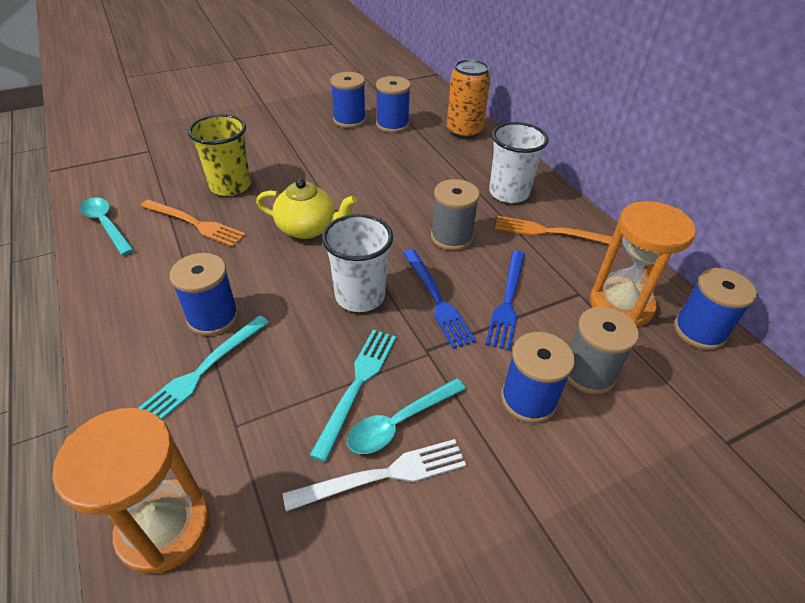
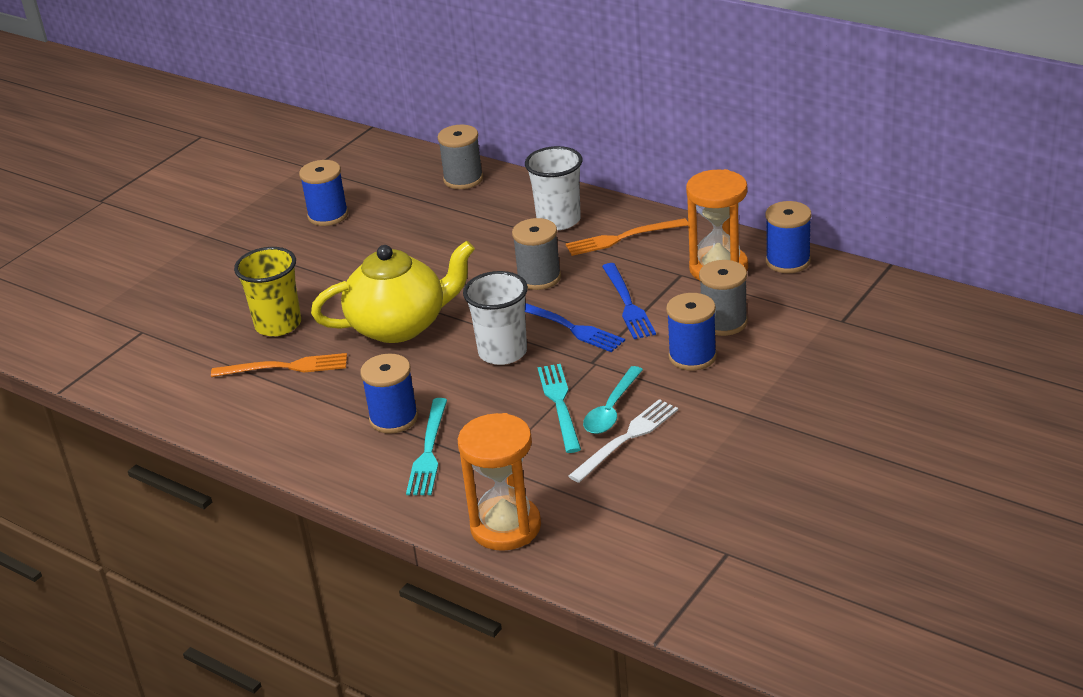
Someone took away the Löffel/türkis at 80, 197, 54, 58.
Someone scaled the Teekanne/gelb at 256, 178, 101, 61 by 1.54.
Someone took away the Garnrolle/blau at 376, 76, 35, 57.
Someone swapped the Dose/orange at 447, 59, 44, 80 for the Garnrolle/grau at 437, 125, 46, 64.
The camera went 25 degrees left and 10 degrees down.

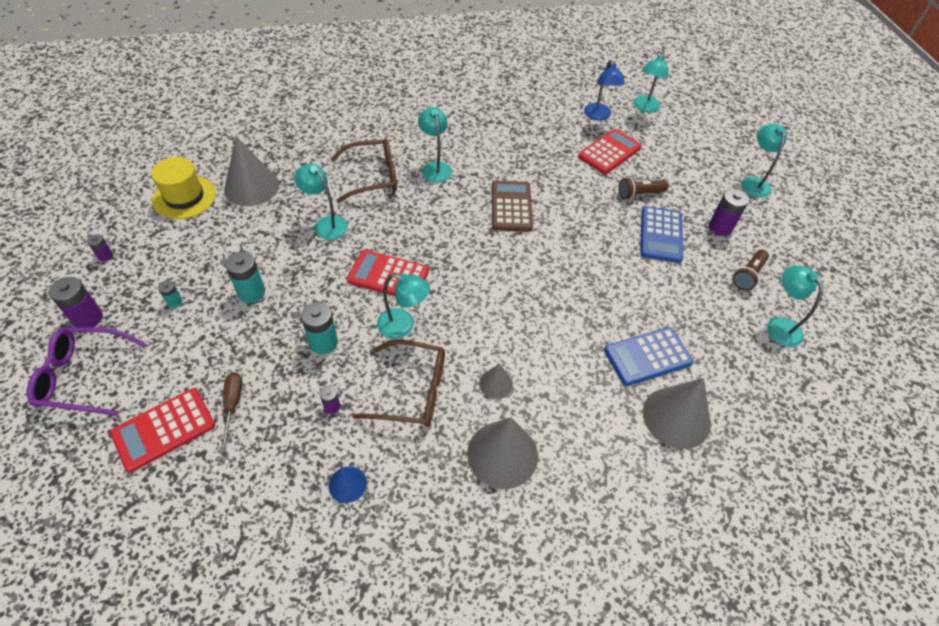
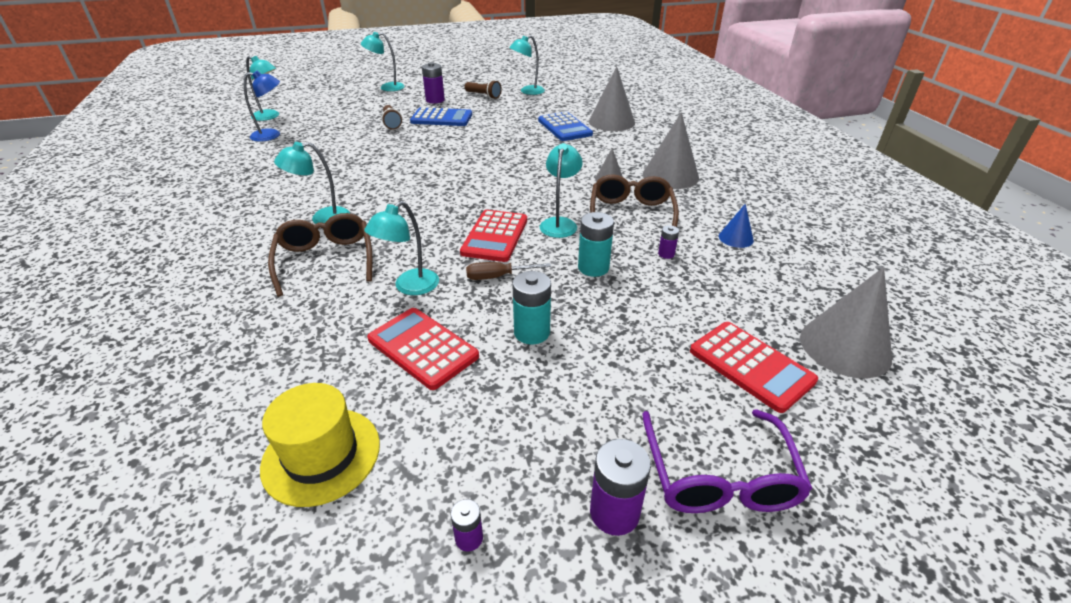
Someone took away the Batterie/türkis at 158, 280, 25, 28.
Someone carried the Schraubenzieher/braun from 221, 372, 21, 76 to 466, 262, 85, 18.
Someone carried the Kegel/grau from 224, 137, 55, 69 to 800, 267, 92, 111.
Someone took away the Taschenrechner/braun at 492, 181, 41, 51.
Someone carried the Taschenrechner/rot from 578, 129, 64, 45 to 367, 308, 112, 82.
The camera went 90 degrees left and 15 degrees down.

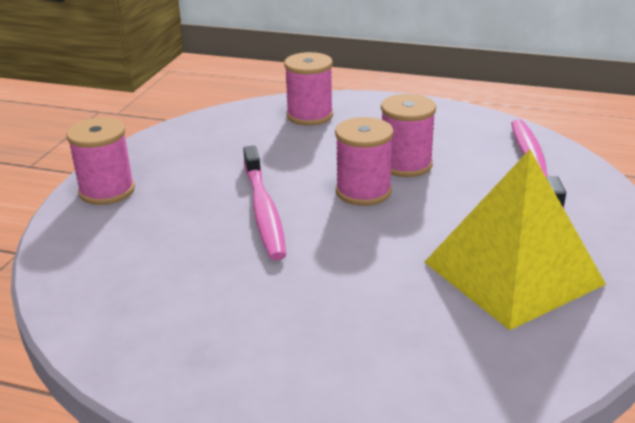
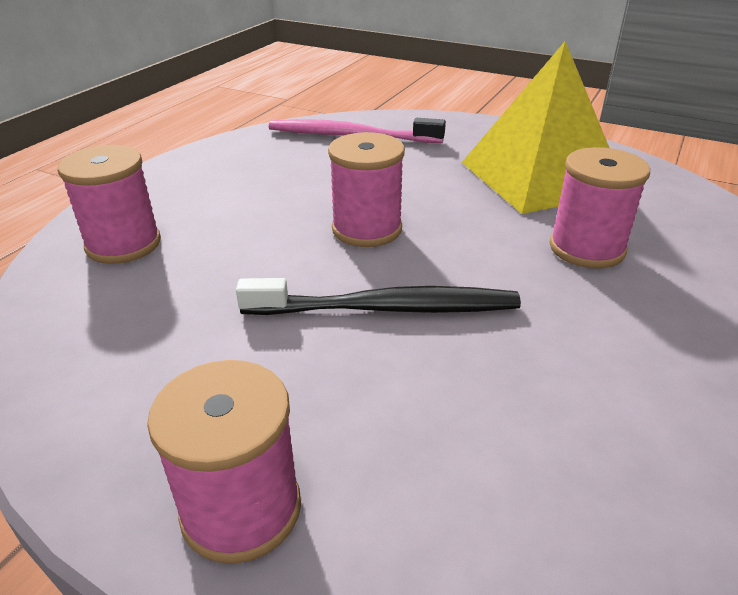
Someone repainted the Zahnbürste/rosa at 243, 146, 43, 114, which became the Zahnbürste/schwarz at 236, 278, 285, 37.
Someone carried the Garnrolle/rosa from 381, 94, 55, 83 to 549, 147, 101, 121.
The camera went 80 degrees left and 5 degrees up.

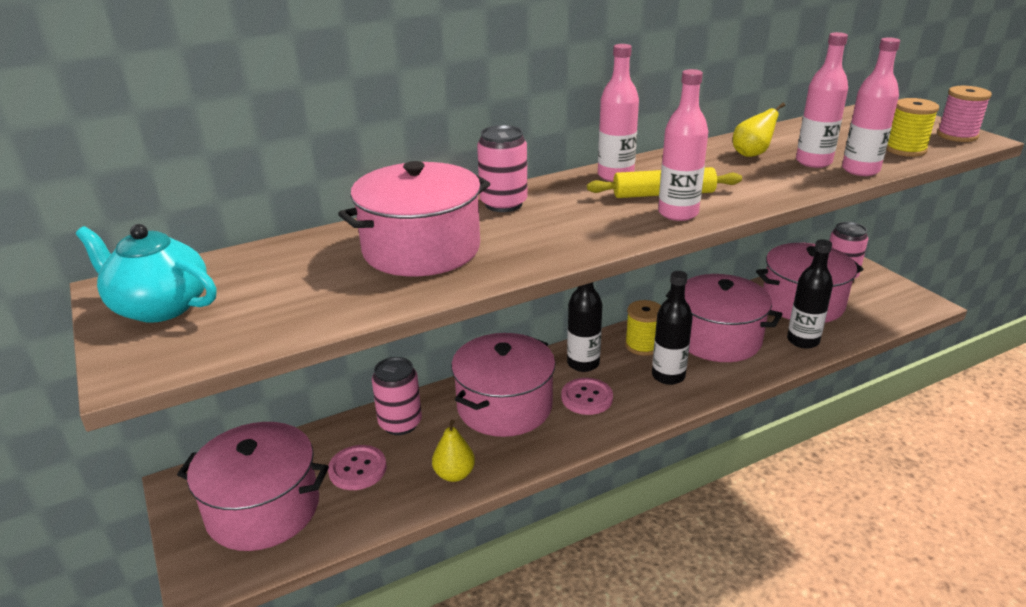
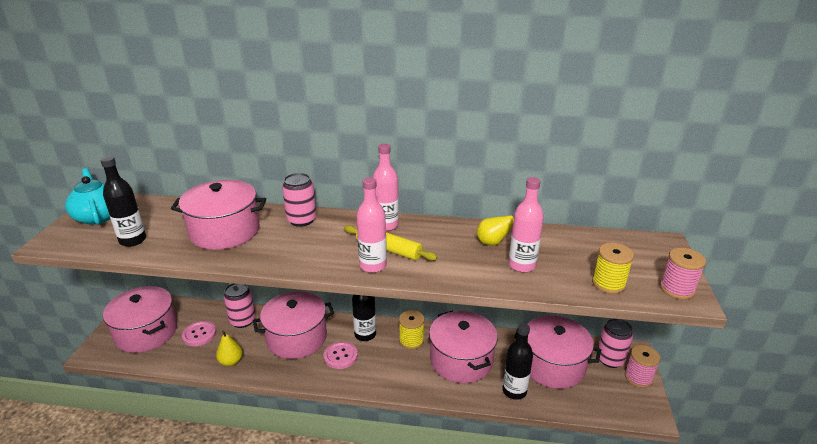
Someone carried the Flasche/schwarz from 652, 271, 41, 114 to 100, 156, 46, 91.
Someone took away the Flasche/rosa at 842, 37, 58, 139.
Someone put down the Garnrolle/rosa at 625, 345, 35, 43.
The camera went 35 degrees right and 0 degrees up.

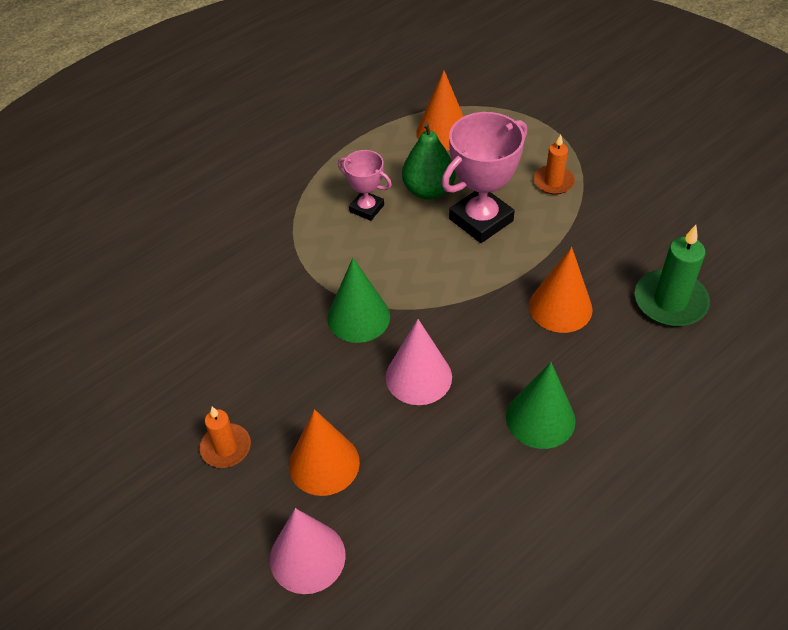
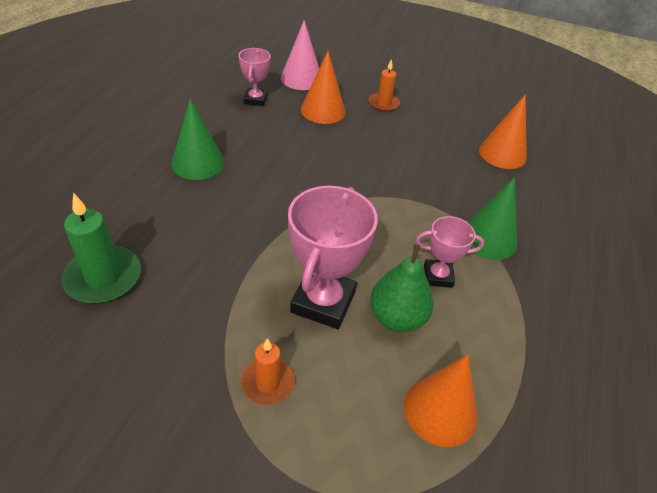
Someone carried the Kegel/grün from 327, 258, 63, 85 to 468, 177, 49, 83.
Someone took away the Kegel/rosa at 386, 319, 66, 86.
Someone carried the Kegel/orange from 529, 247, 64, 86 to 479, 94, 48, 75.
Someone put down the Pokal/rosa at 239, 48, 32, 58.
The camera went 145 degrees right and 5 degrees down.

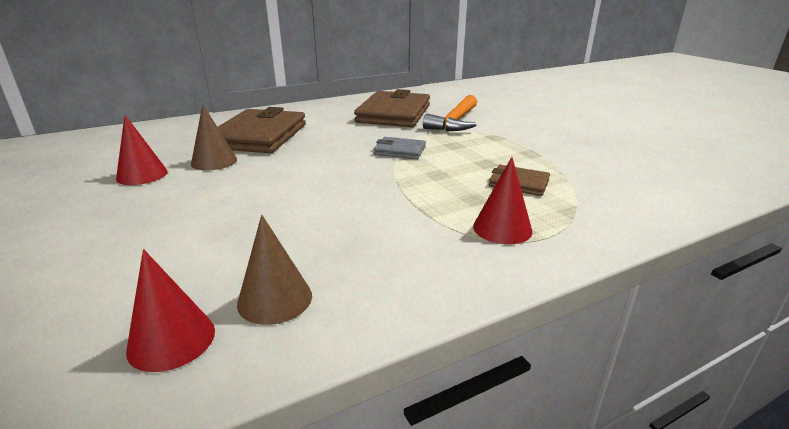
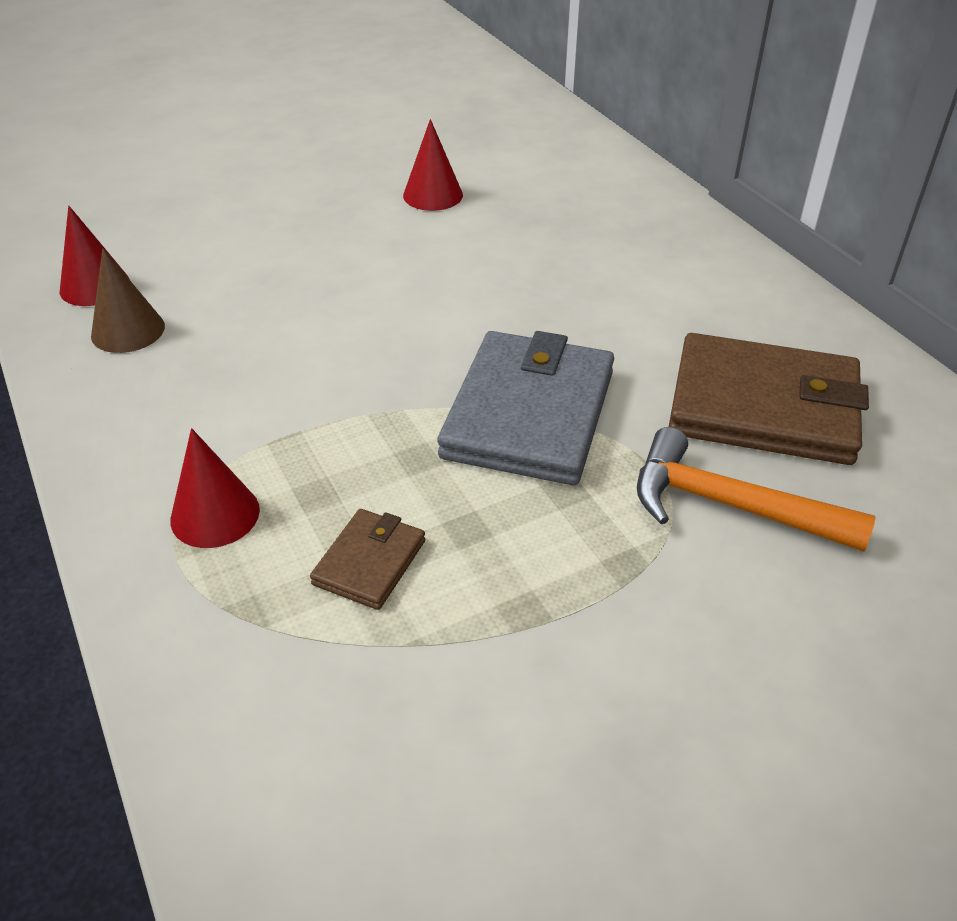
Someone took away the Kegel/braun at 191, 104, 46, 67.
Someone took away the Geldbörse/braun at 218, 107, 88, 46.
Someone scaled the Geldbörse/grau at 374, 137, 52, 22 by 2.07.
The camera went 90 degrees right and 15 degrees up.

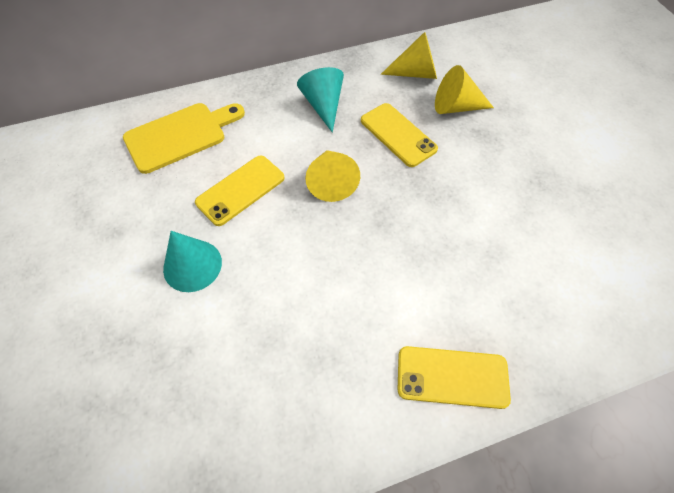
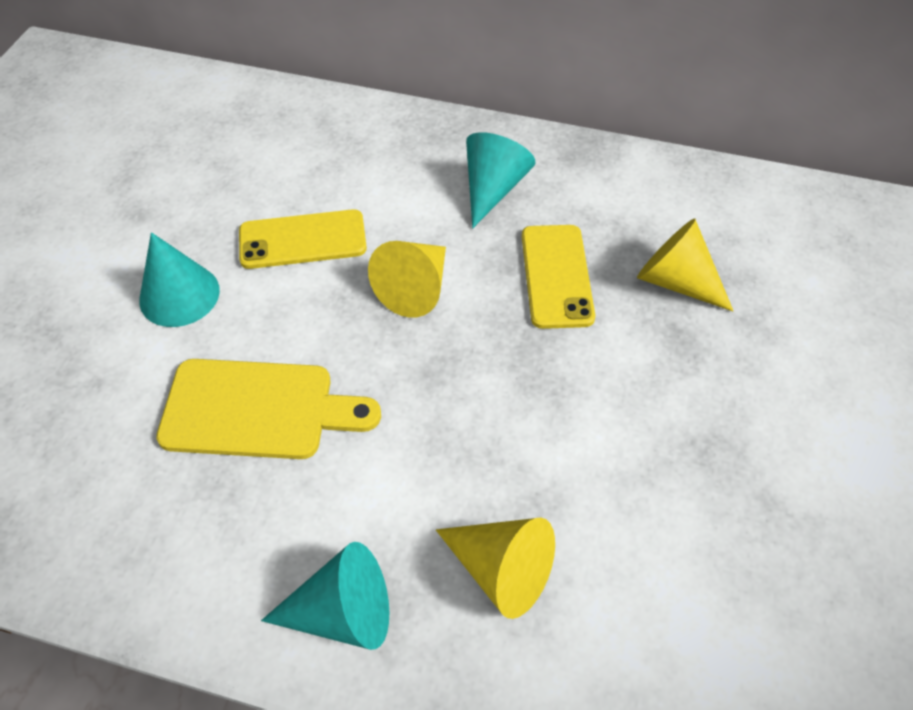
Someone carried the Schneidebrett/gelb from 123, 103, 122, 71 to 156, 359, 225, 100.
Someone carried the Kegel/gelb from 381, 32, 56, 47 to 436, 518, 119, 101.
Someone swapped the Handy/gelb at 398, 346, 113, 63 for the Kegel/türkis at 261, 542, 128, 108.
The camera went 35 degrees right and 5 degrees down.

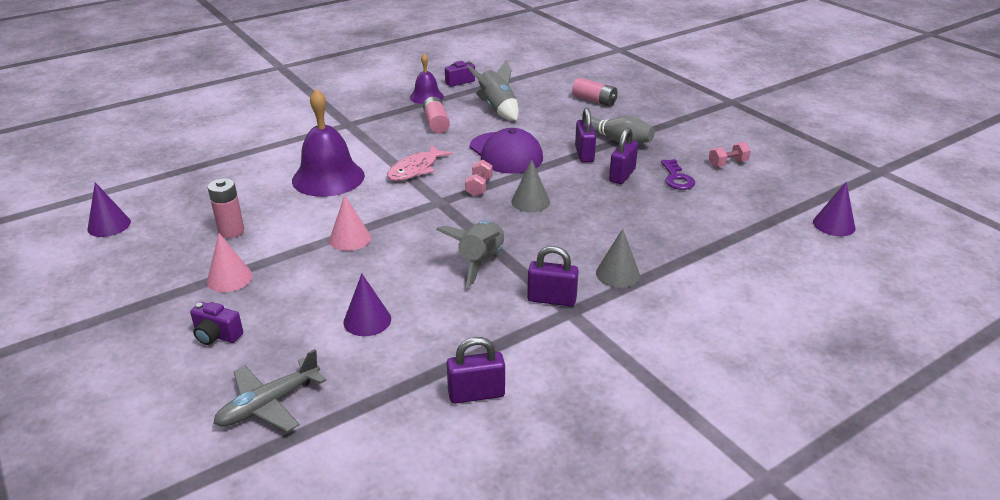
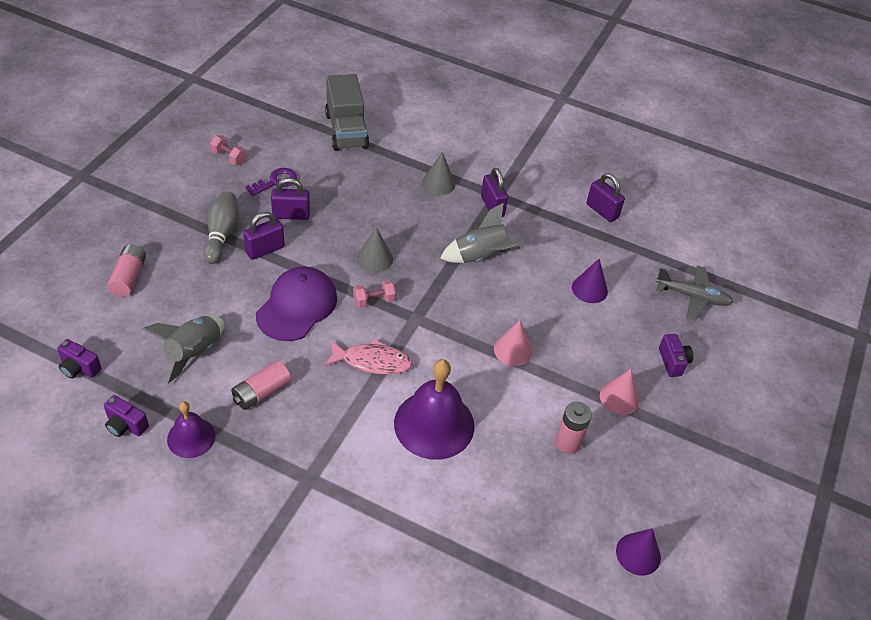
Someone took away the Kegel/lila at 813, 182, 42, 54.
Someone put down the Kamera/lila at 57, 339, 45, 40.
Someone put down the Lastwagen/grau at 325, 74, 45, 77.
The camera went 125 degrees left and 15 degrees up.

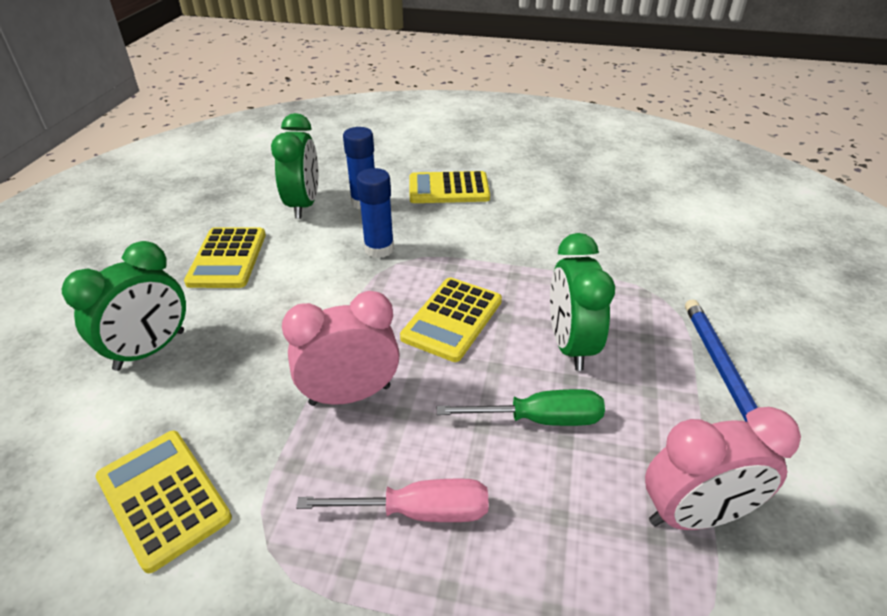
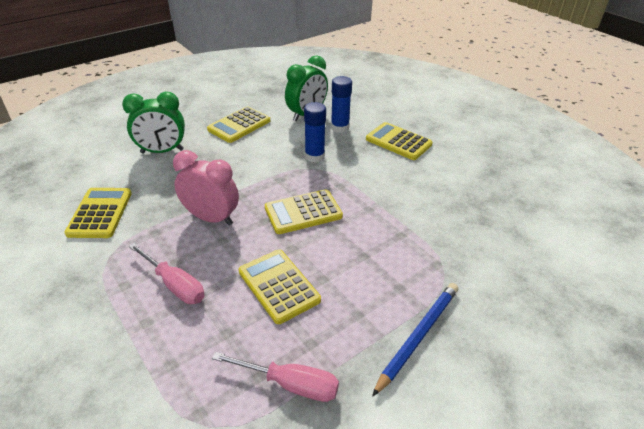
Someone swapped the Schraubenzieher/grün at 437, 389, 168, 37 for the Taschenrechner/gelb at 239, 250, 82, 74.
Someone took away the Wecker/grün at 550, 233, 65, 138.
Someone swapped the Wecker/rosa at 645, 407, 156, 123 for the Schraubenzieher/rosa at 212, 352, 127, 50.
The camera went 40 degrees right and 0 degrees up.

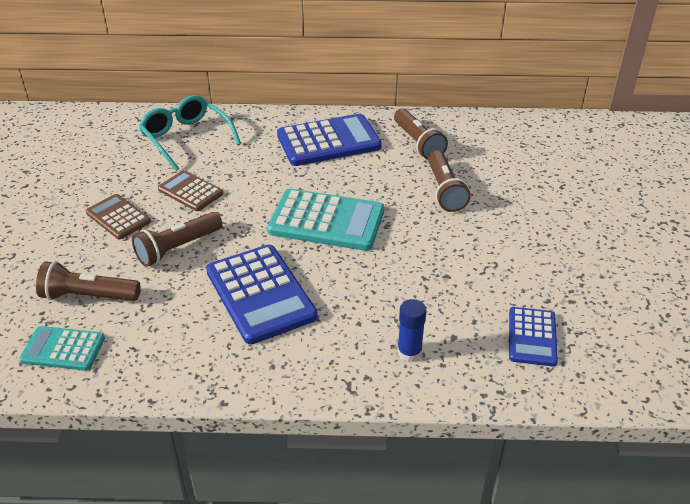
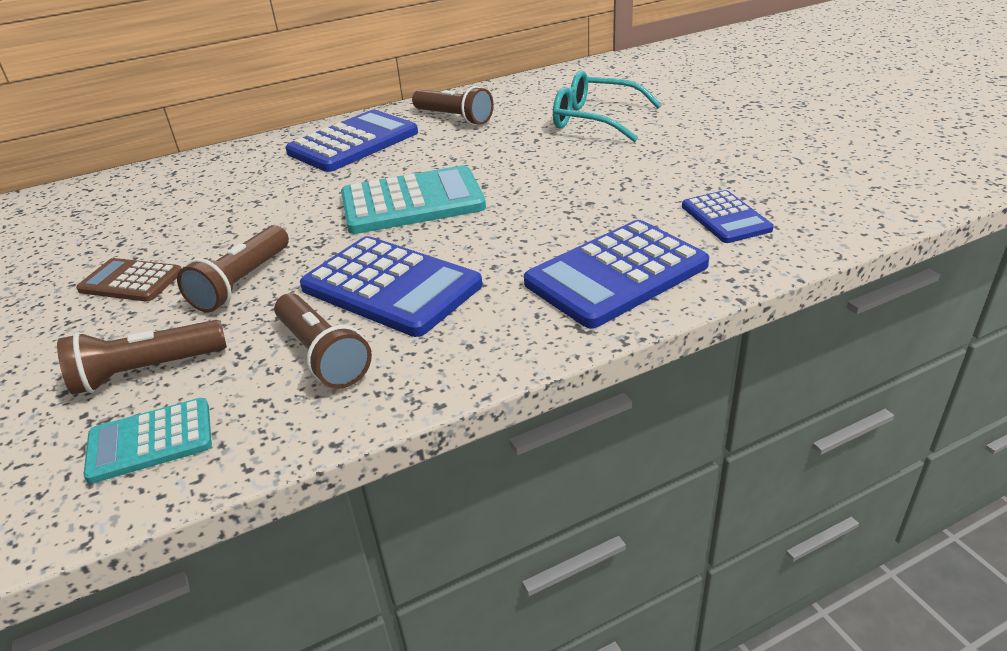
Someone carried the Brille/türkis from 139, 95, 102, 76 to 553, 70, 108, 72.
Someone took away the Taschenrechner/braun at 158, 170, 65, 41.
Someone swapped the Klebestift/blau at 397, 299, 29, 63 for the Taschenrechner/blau at 524, 220, 185, 108.
Someone carried the Taschenlampe/braun from 428, 150, 43, 62 to 274, 293, 98, 96.
The camera went 25 degrees left and 5 degrees down.

